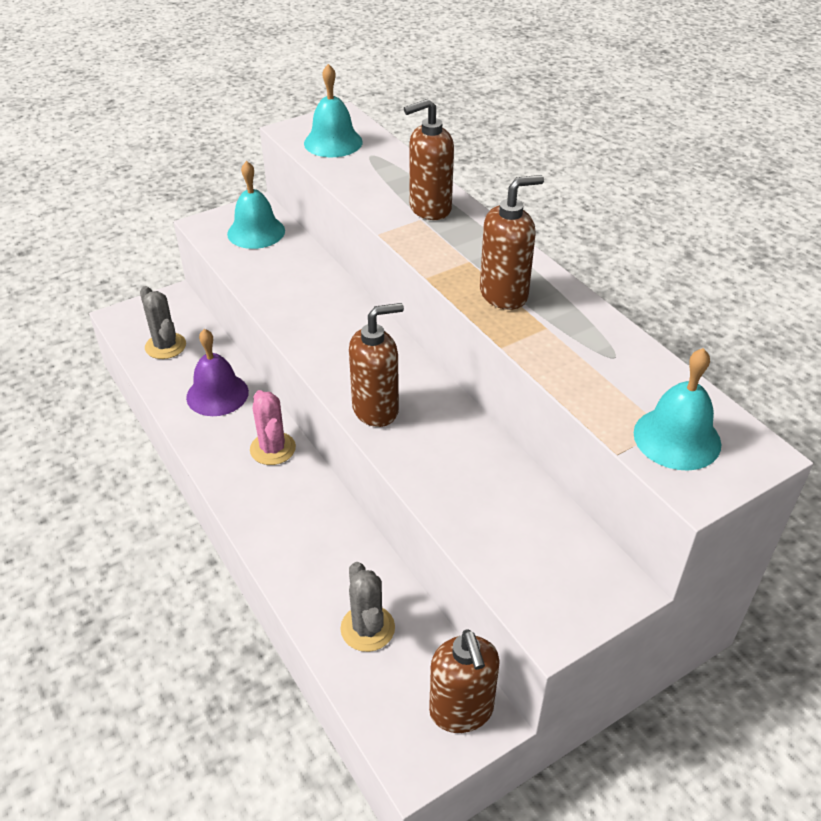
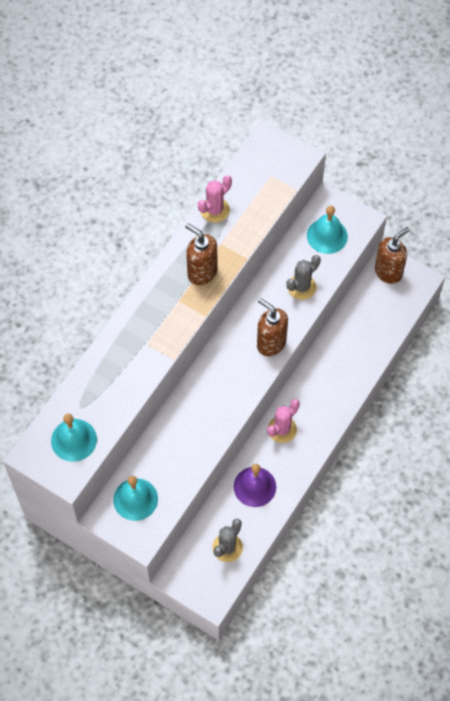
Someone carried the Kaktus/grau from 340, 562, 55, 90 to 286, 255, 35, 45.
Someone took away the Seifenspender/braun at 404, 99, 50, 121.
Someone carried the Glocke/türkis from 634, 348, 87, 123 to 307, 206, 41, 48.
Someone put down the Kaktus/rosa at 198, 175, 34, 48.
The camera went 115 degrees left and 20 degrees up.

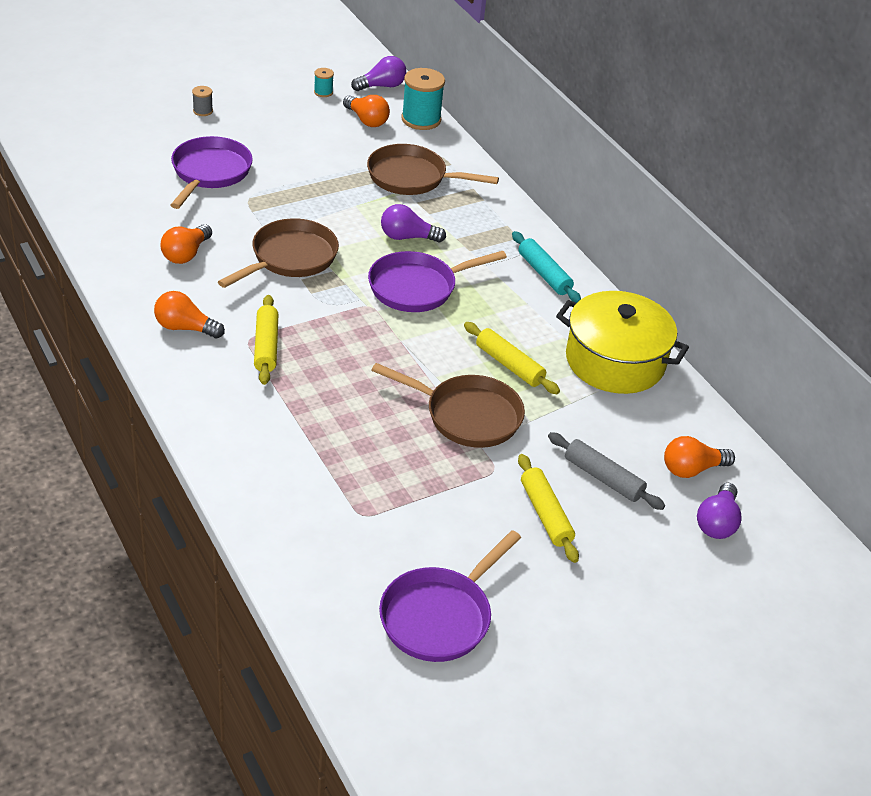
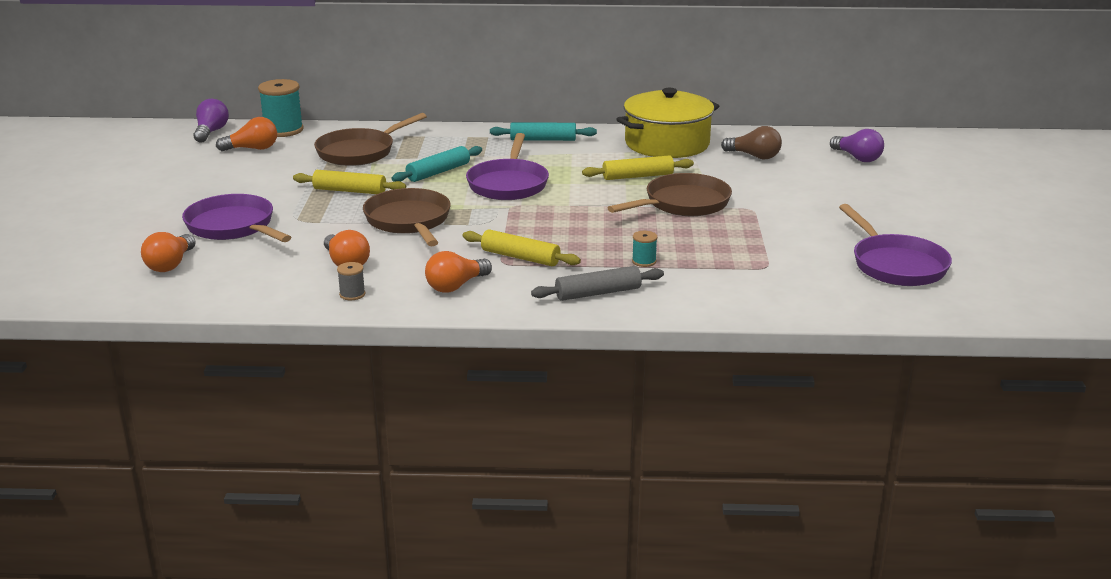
Someone carried the Garnrolle/grau from 192, 86, 21, 30 to 337, 262, 28, 38.
Someone carried the Garnrolle/türkis from 314, 68, 20, 29 to 632, 231, 26, 36.
Someone swapped the Glühbirne/lila at 381, 204, 65, 39 for the Nudelholz/türkis at 391, 146, 91, 36.
Someone carried the Nudelholz/gelb from 518, 454, 61, 109 to 293, 170, 113, 24.
Someone carried the Nudelholz/grau from 548, 432, 117, 78 to 531, 266, 133, 35.
Someone carried the Glühbirne/orange from 664, 436, 71, 42 to 141, 232, 55, 40.
Someone put down the Glühbirne/braun at 721, 126, 61, 33.
The camera went 55 degrees left and 15 degrees down.

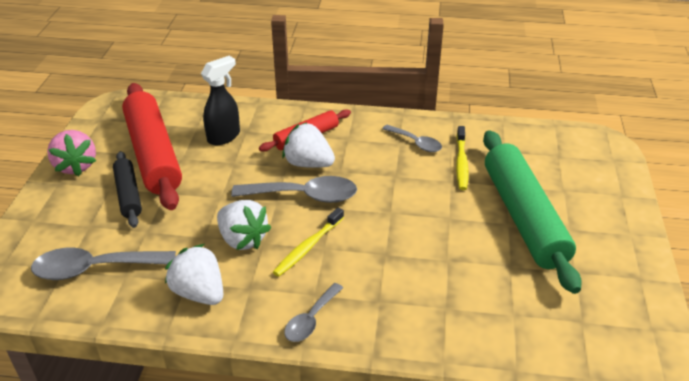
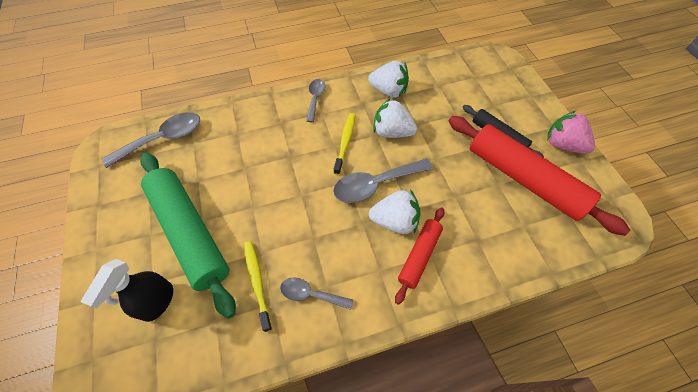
Someone carried the Löffel/grau from 31, 247, 145, 33 to 102, 112, 98, 56.
Someone carried the Sprühflasche/schwarz from 201, 56, 39, 89 to 81, 259, 92, 63.
The camera went 155 degrees right and 20 degrees up.

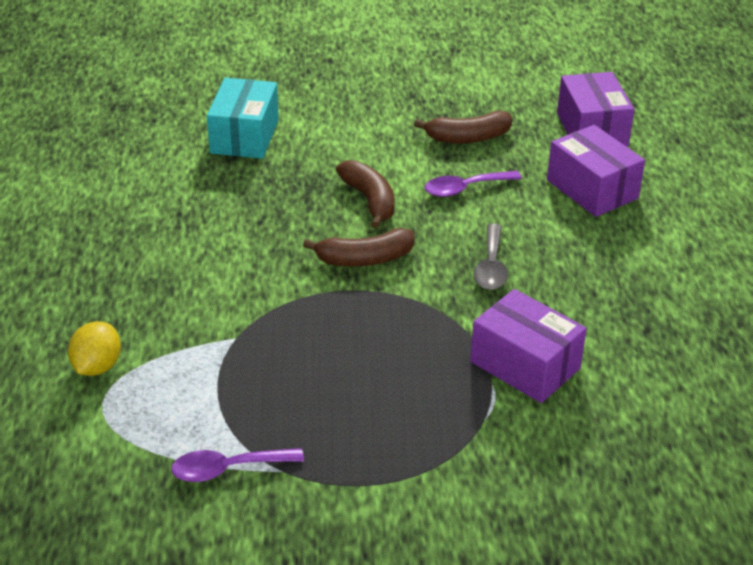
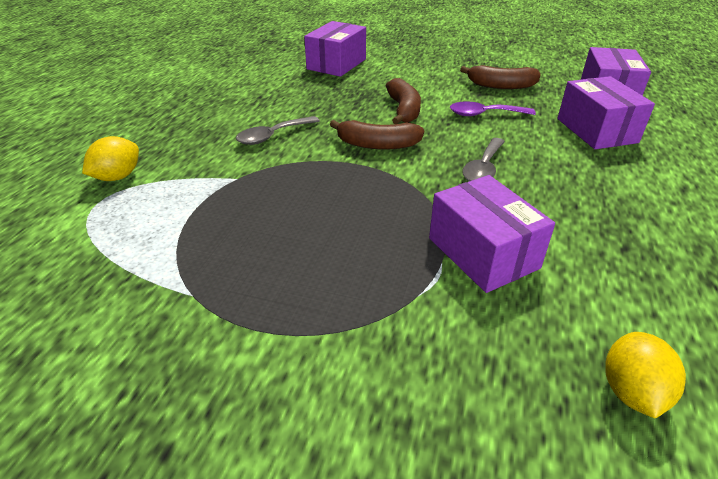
Someone took away the Löffel/lila at 171, 448, 133, 34.
Someone repainted the Schachtel/türkis at 207, 78, 72, 81, which became the Schachtel/lila at 304, 21, 62, 56.
Someone put down the Löffel/grau at 236, 116, 84, 29.
Someone put down the Zitrone/gelb at 605, 332, 81, 87.
The camera went 20 degrees right and 0 degrees up.

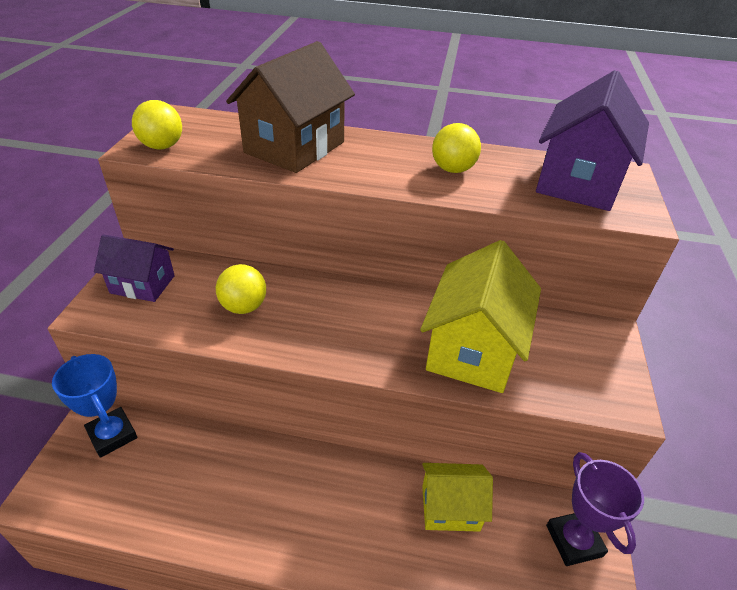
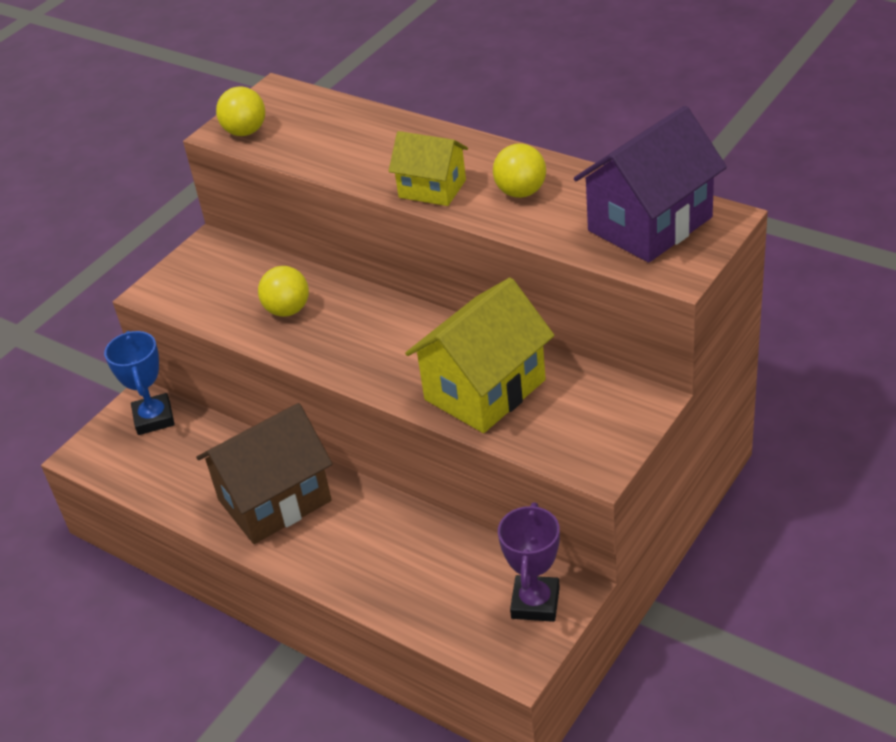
Someone took away the Haus/lila at 94, 234, 81, 68.
Someone carried the Haus/braun from 226, 41, 129, 132 to 196, 403, 136, 141.
Someone carried the Haus/gelb from 422, 463, 71, 69 to 389, 131, 79, 75.
The camera went 30 degrees right and 0 degrees up.

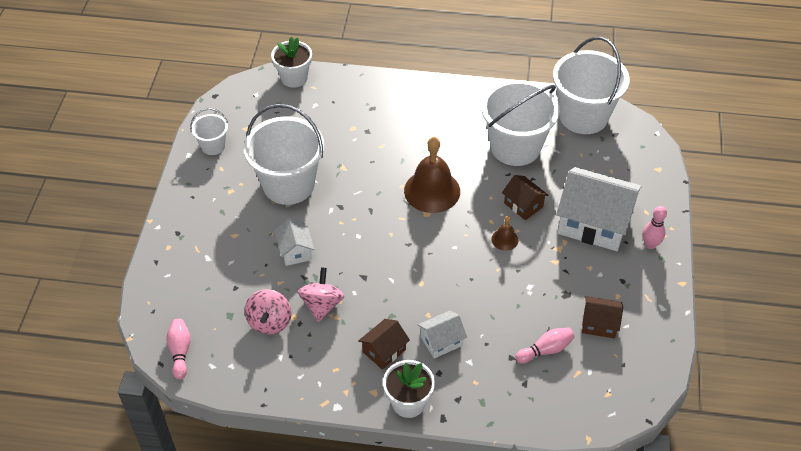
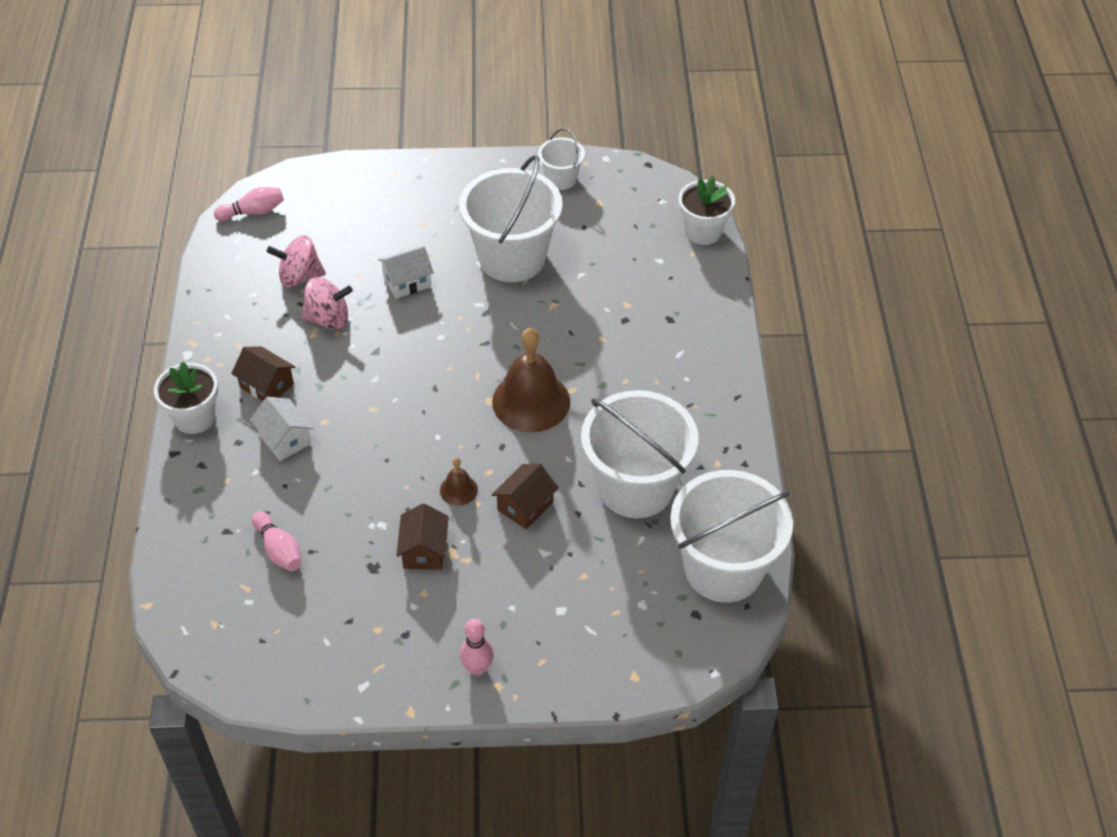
Someone took away the Haus/weiß at 556, 167, 86, 84.
Someone carried the Haus/braun from 582, 296, 41, 42 to 396, 503, 53, 67.
The camera went 80 degrees right and 0 degrees up.

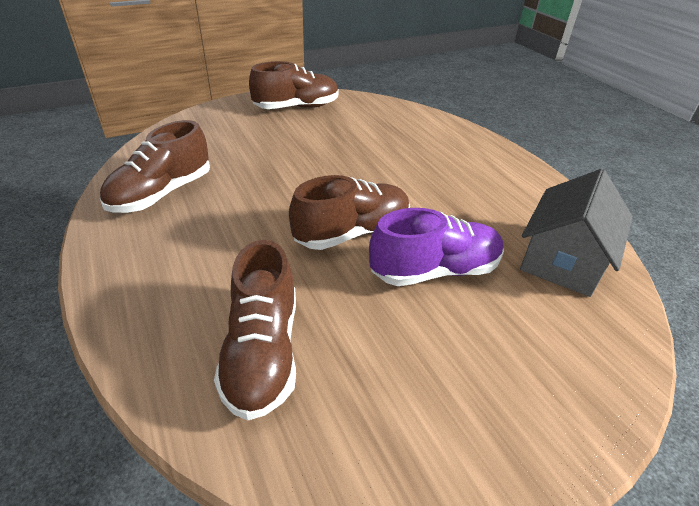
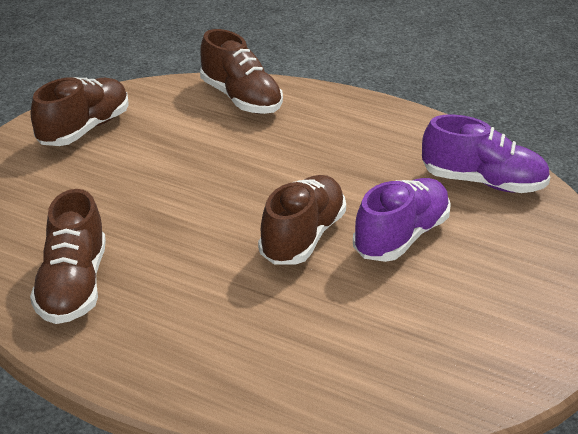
Someone carried the Schuh/braun from 214, 240, 82, 180 to 200, 29, 83, 85.
Someone swapped the Haus/grau at 520, 169, 113, 128 for the Schuh/lila at 422, 115, 128, 78.
The camera went 35 degrees left and 5 degrees down.

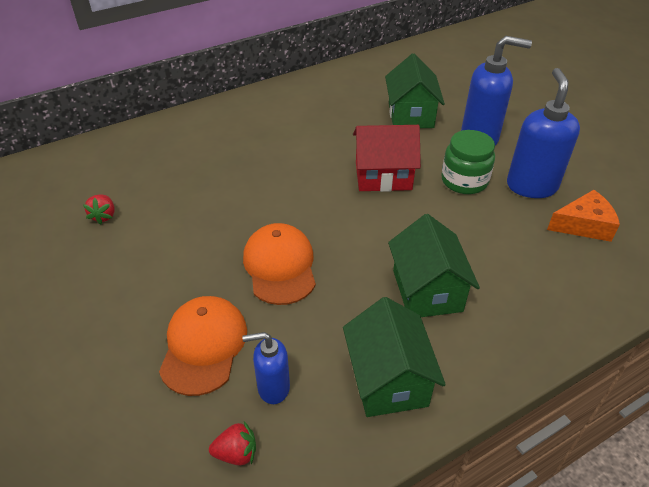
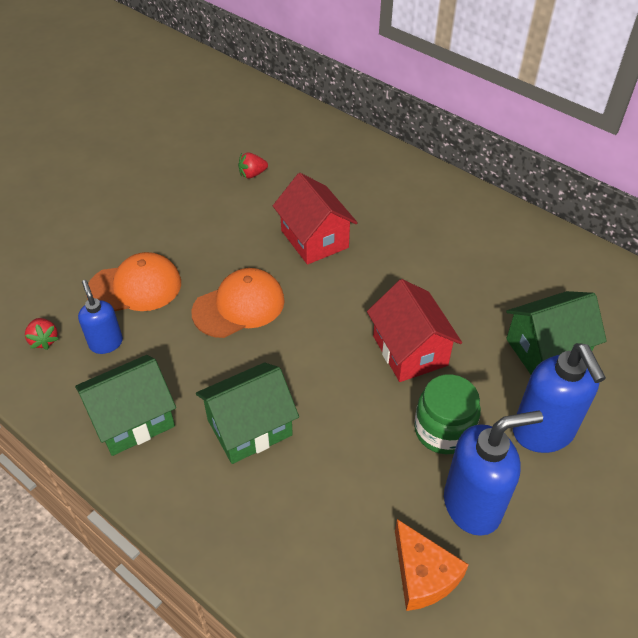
Someone put down the Haus/rot at 273, 173, 85, 92.
The camera went 70 degrees right and 5 degrees up.

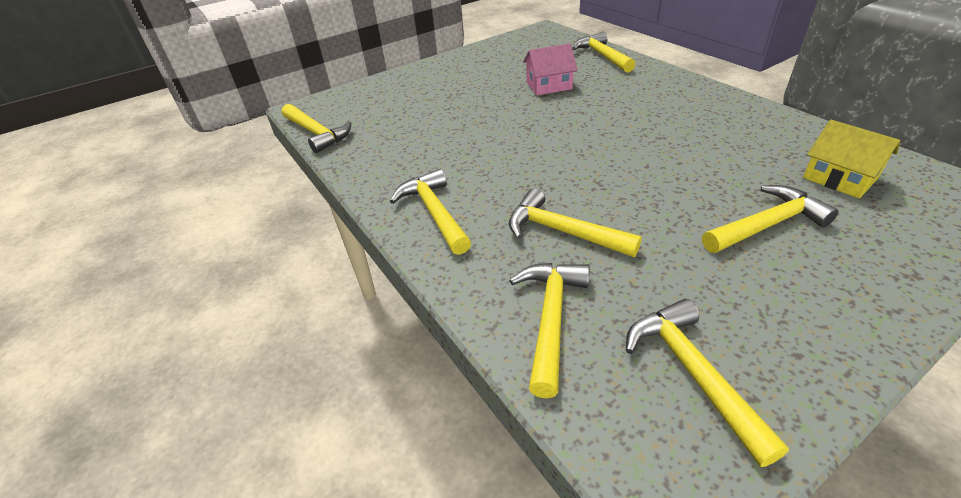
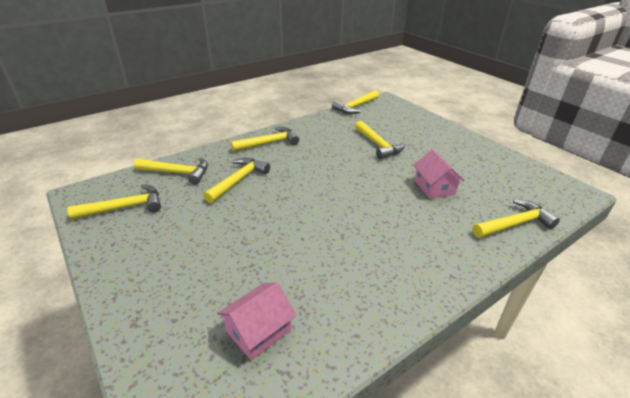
Someone carried the Hammer/gelb from 702, 185, 137, 68 to 355, 121, 50, 38.
Someone repainted the Haus/gelb at 803, 120, 97, 79, which became the Haus/rosa at 217, 282, 80, 78.
The camera went 85 degrees right and 5 degrees down.

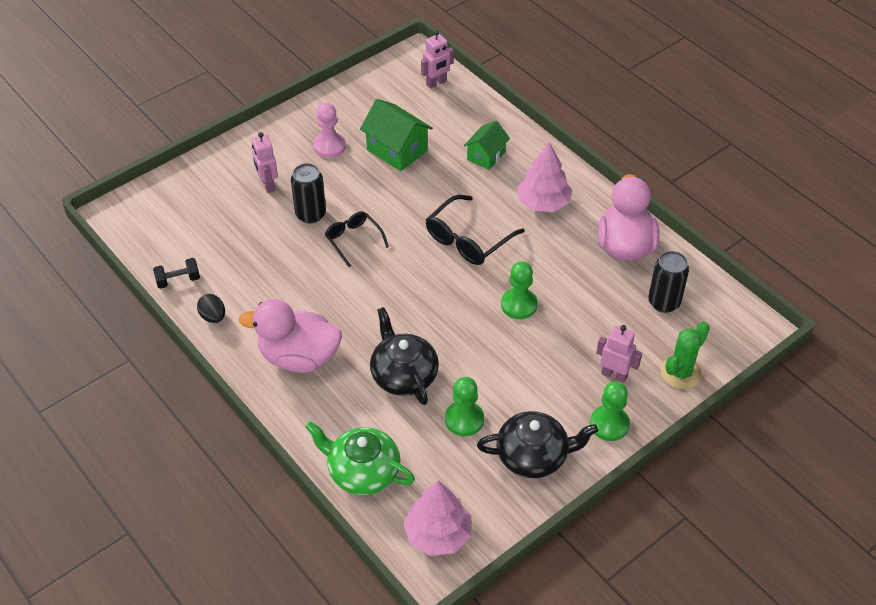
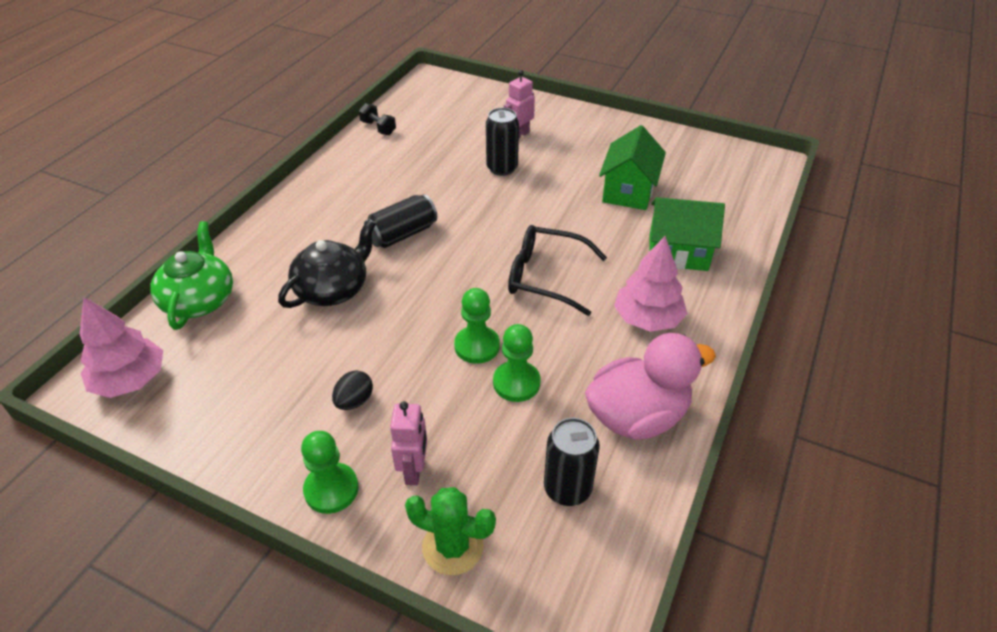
Someone carried the Ei/schwarz from 197, 294, 28, 29 to 332, 370, 41, 40.
Someone took away the Ente/rosa at 239, 299, 103, 74.
Someone took away the Bauer/rosa at 313, 103, 33, 55.
Someone took away the Brille/schwarz at 325, 211, 64, 56.
Someone took away the Roboter/rosa at 421, 30, 33, 59.
Someone carried the Bauer/grün from 445, 377, 39, 59 to 493, 324, 48, 78.
Someone scaled the Haus/grün at 464, 121, 46, 49 by 1.52.
Someone took away the Teekanne/schwarz at 477, 411, 121, 67.
Someone put down the Dose/schwarz at 364, 194, 73, 54.
The camera went 65 degrees right and 5 degrees down.

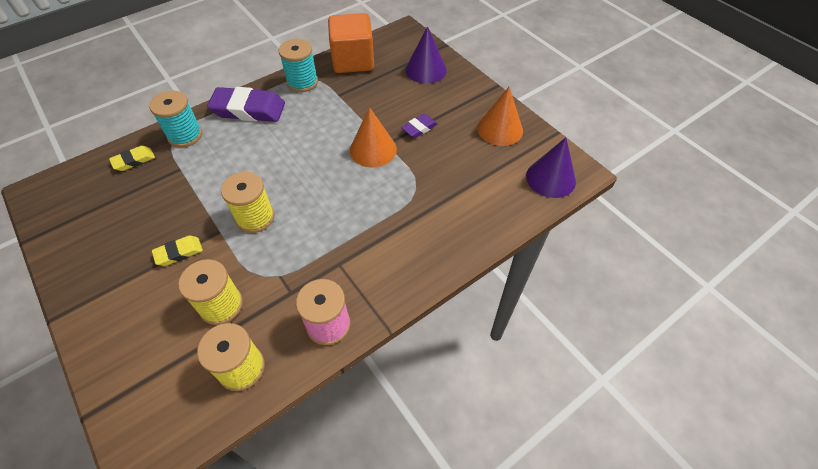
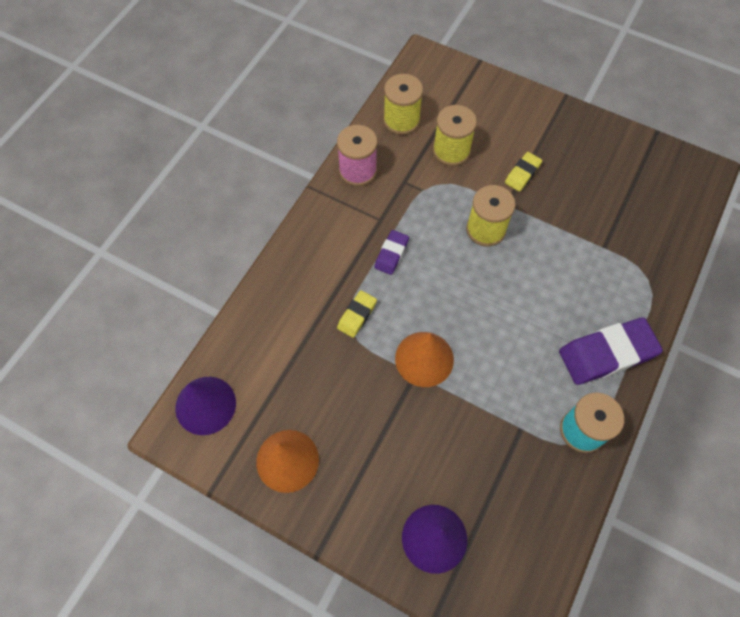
Someone carried the Radiergummi/gelb from 109, 146, 46, 25 to 337, 290, 40, 48.
Someone took away the Garnrolle/türkis at 149, 91, 53, 57.
Someone took away the Kubus/orange at 328, 13, 46, 60.
Someone carried the Radiergummi/lila from 401, 114, 37, 24 to 374, 230, 35, 45.
The camera went 155 degrees right and 10 degrees up.

